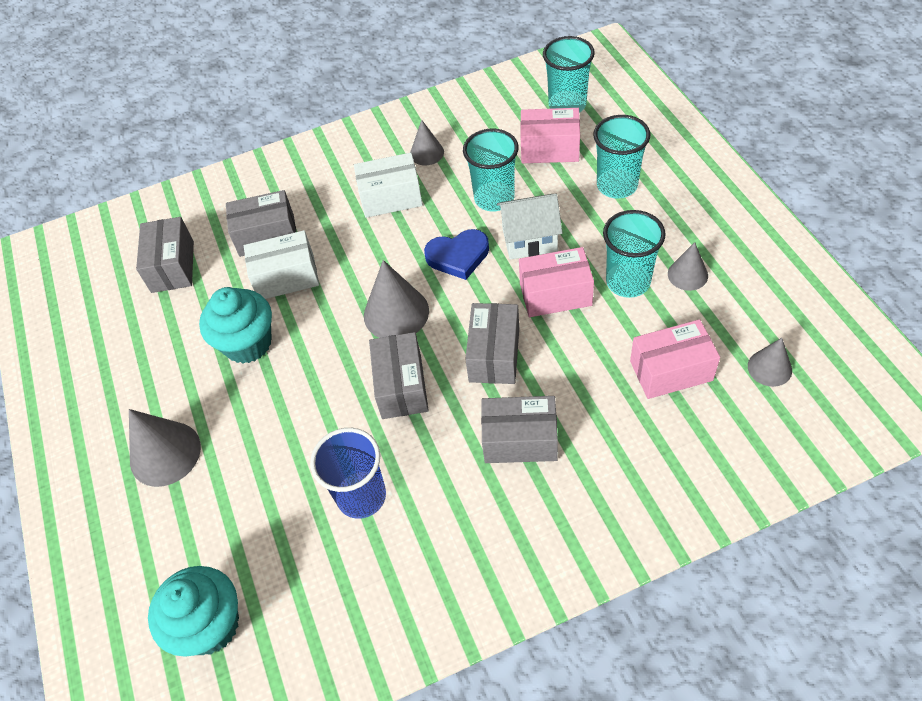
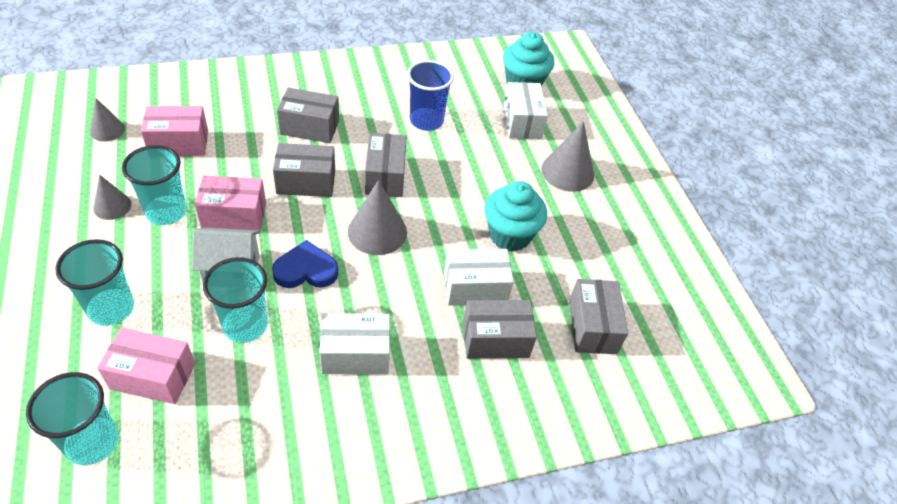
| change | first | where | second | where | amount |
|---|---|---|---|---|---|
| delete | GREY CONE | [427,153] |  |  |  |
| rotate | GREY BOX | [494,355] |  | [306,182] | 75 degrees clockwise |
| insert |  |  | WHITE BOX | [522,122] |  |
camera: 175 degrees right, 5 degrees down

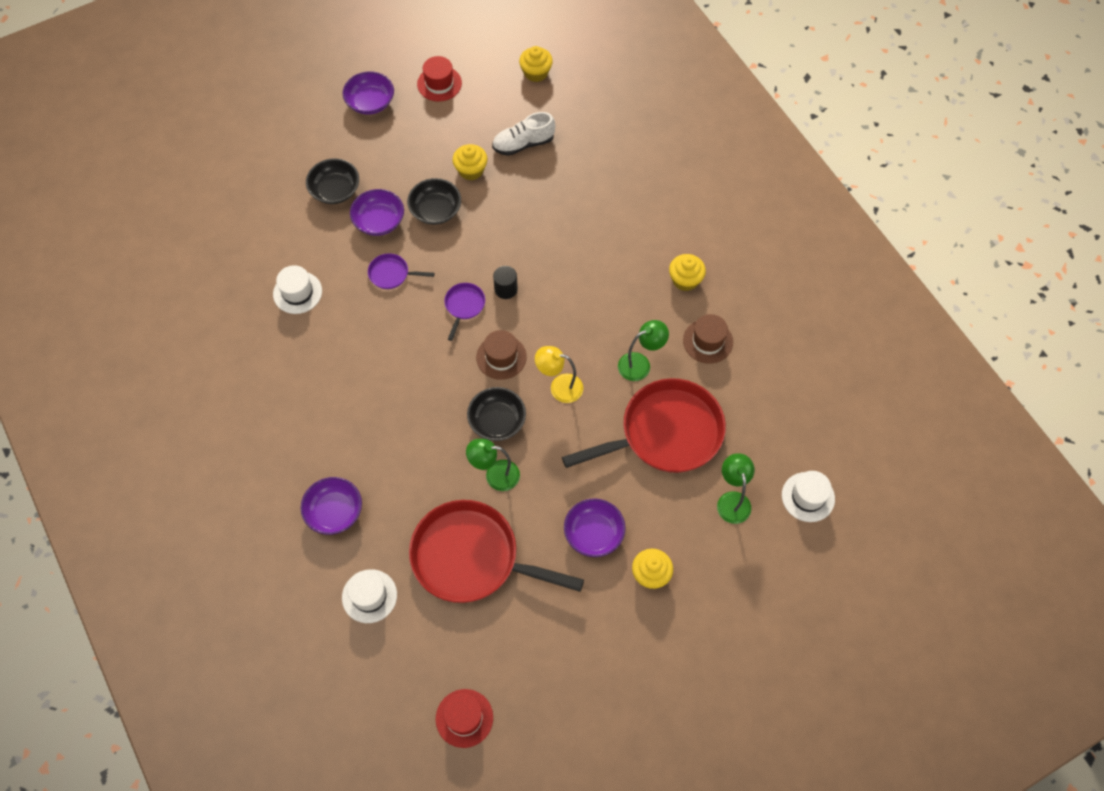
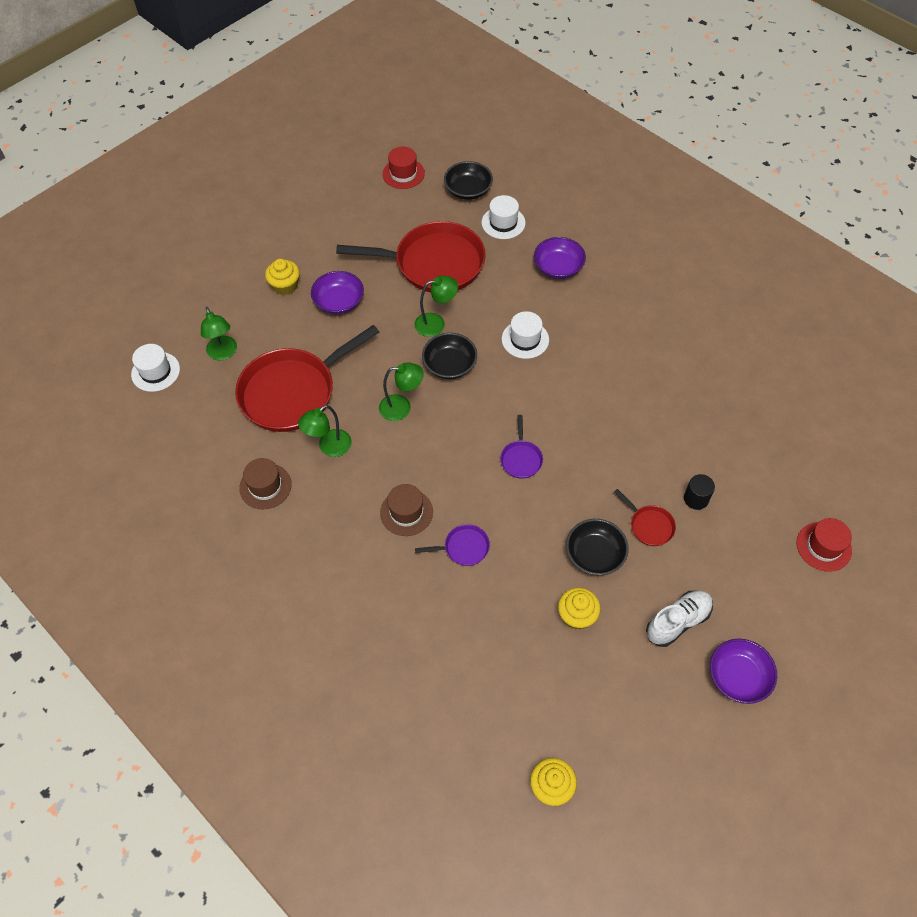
| change | first | where | second | where | amount |
|---|---|---|---|---|---|
| move | WHITE HAT | [297,292] |  | [525,339] |  |
| move | BLACK BOWL | [335,190] |  | [468,190] |  |
| replace | PURPLE BOWL | [379,221] | RED PAN | [649,525] |  |
| move | PURPLE PAN | [392,274] |  | [463,548] |  |
| move | RED HAT | [439,83] |  | [823,546] |  |
| move | BROWN HAT | [501,357] |  | [406,512] |  |
| move | WHITE SHOE | [523,144] |  | [678,622] |  |
| move | BLACK CYLINDER | [506,289] |  | [696,499] |  |
| recolor | YELLOW LAMP | [559,387] | GREEN LAMP | [402,407] |  |
| delete | YELLOW CUPCAKE | [685,280] |  |  |  |
camera: 165 degrees right, 5 degrees down

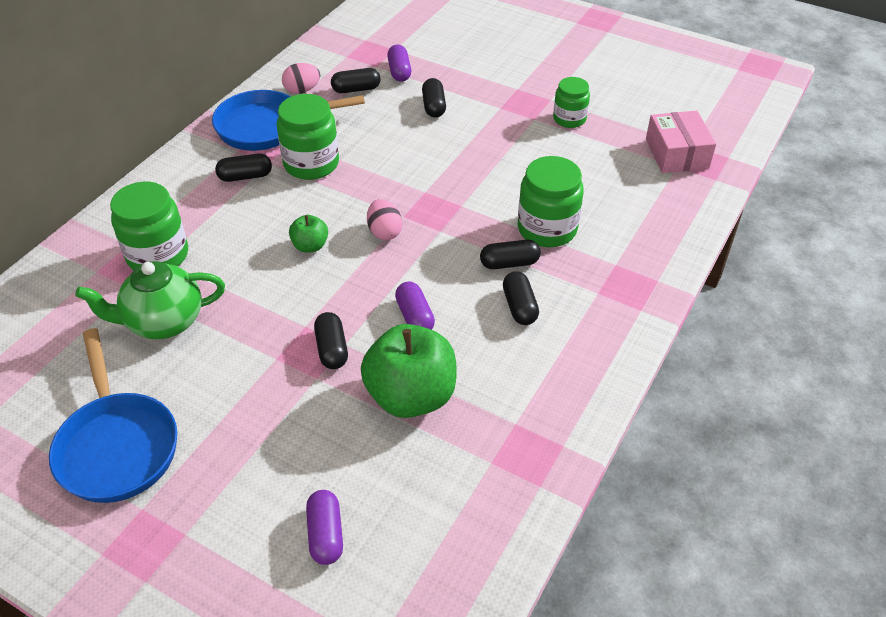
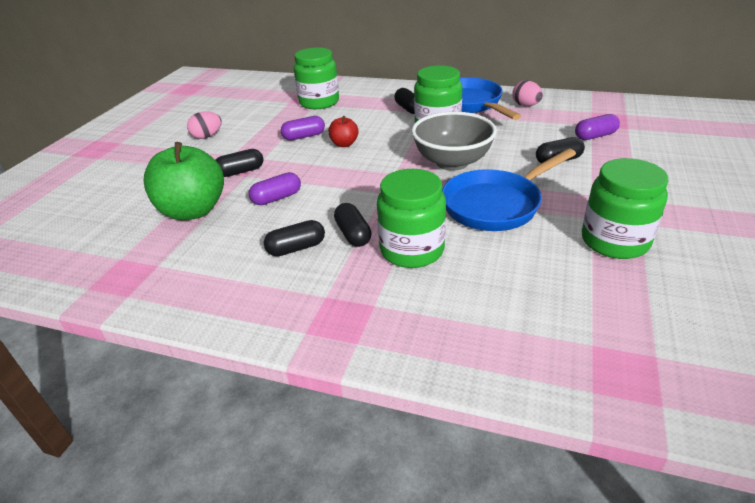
| change | first | where | second | where | amount |
|---|---|---|---|---|---|
| move | BLUE PAN | [117,445] |  | [496,204] |  |
| delete | GREEN TEAPOT | [164,322] |  |  |  |
| recolor | GREEN APPLE | [310,246] | RED APPLE | [344,144] |  |
| move | PURPLE CAPSULE | [326,534] |  | [304,136] |  |
| delete | BLACK CAPSULE | [356,89] |  |  |  |
| move | PINK EGG | [384,232] |  | [207,136] |  |
| resize | GREEN JAR | [569,119] |  | [614,241] | x1.59 |
| delete | PINK BOX | [676,153] |  |  |  |
| insert |  |  | GREY BOWL | [452,162] |  |
camera: 80 degrees right, 10 degrees down

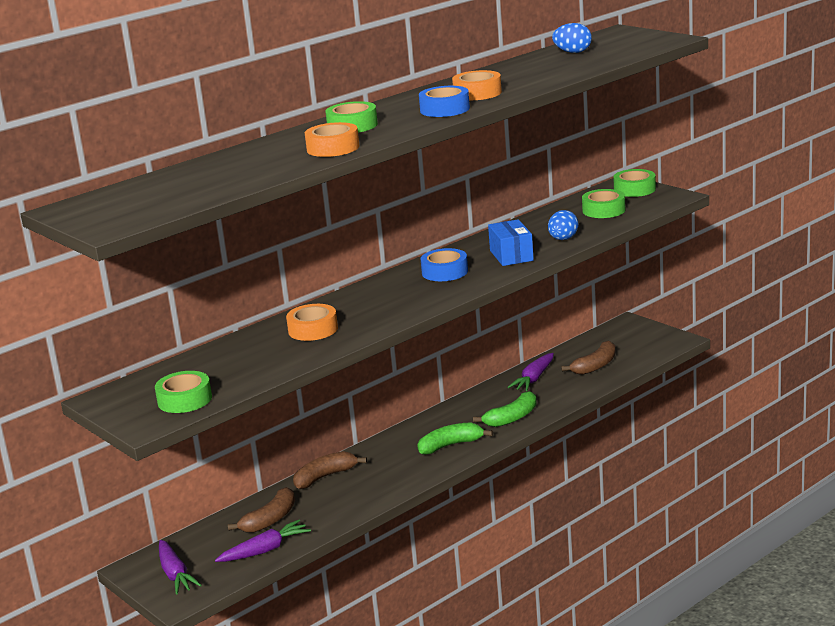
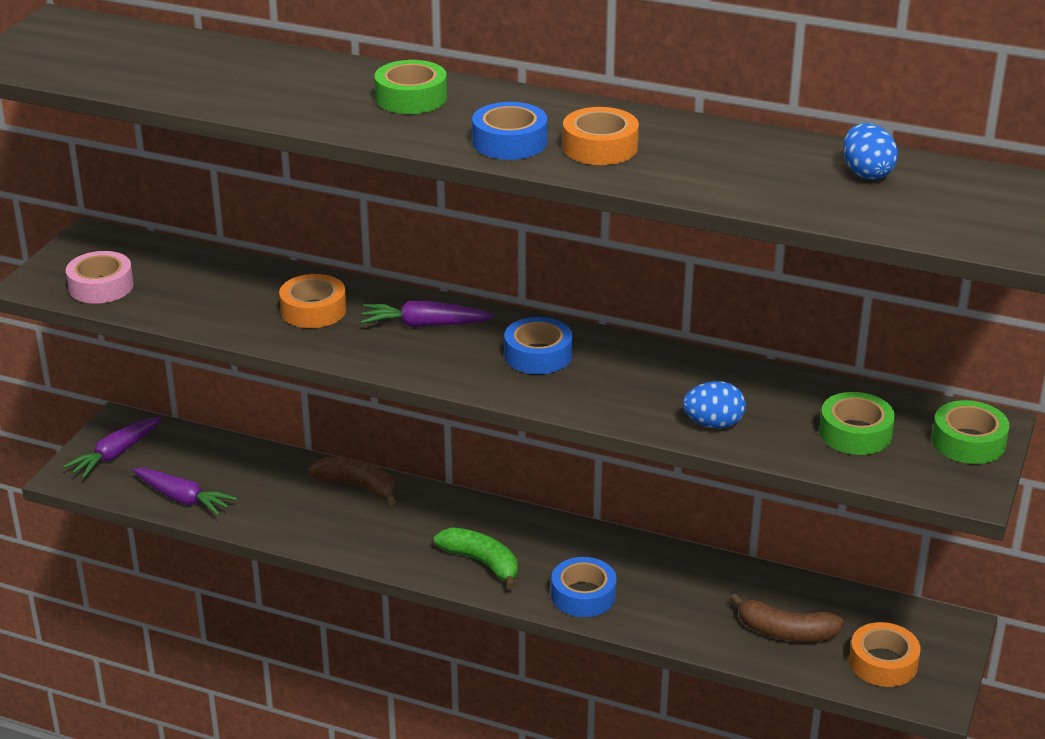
| change | first | where | second | where | amount |
|---|---|---|---|---|---|
| recolor | GREEN TAPE | [184,400] | PINK TAPE | [101,286] |  |
| delete | BROWN BANANA | [270,520] |  |  |  |
| move | ORANGE TAPE | [333,148] |  | [883,663] |  |
| replace | GREEN BANANA | [512,418] | BLUE TAPE | [583,595] |  |
| delete | BLUE BOX | [511,255] |  |  |  |
| move | PURPLE CARROT | [534,378] |  | [425,325] |  |
camera: 60 degrees right, 10 degrees up

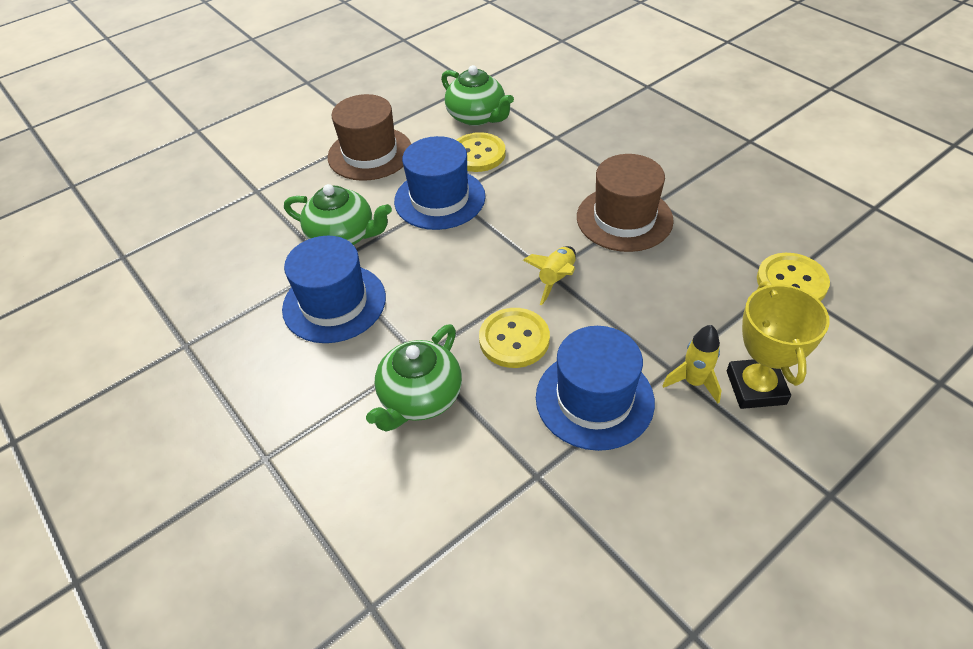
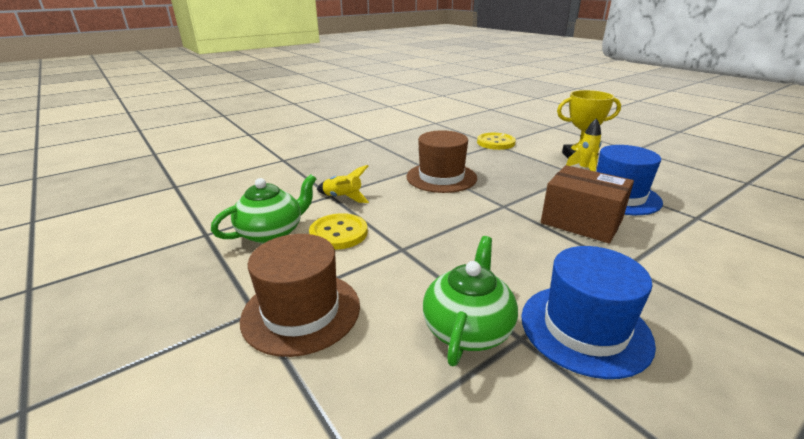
| change | first | where | second | where | amount |
|---|---|---|---|---|---|
| delete | GREEN TEAPOT | [420,398] |  |  |  |
| delete | BLUE HAT | [439,199] |  |  |  |
| replace | YELLOW BUTTON | [514,339] | BROWN BOX | [581,221] |  |
| move | YELLOW ROCKET | [556,279] |  | [343,198] |  |
camera: 90 degrees left, 20 degrees down

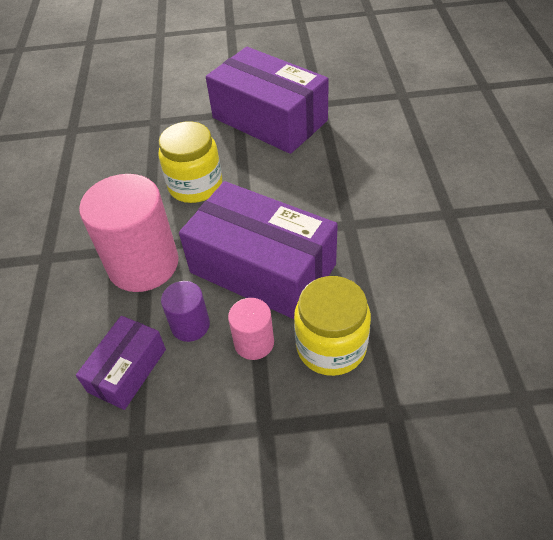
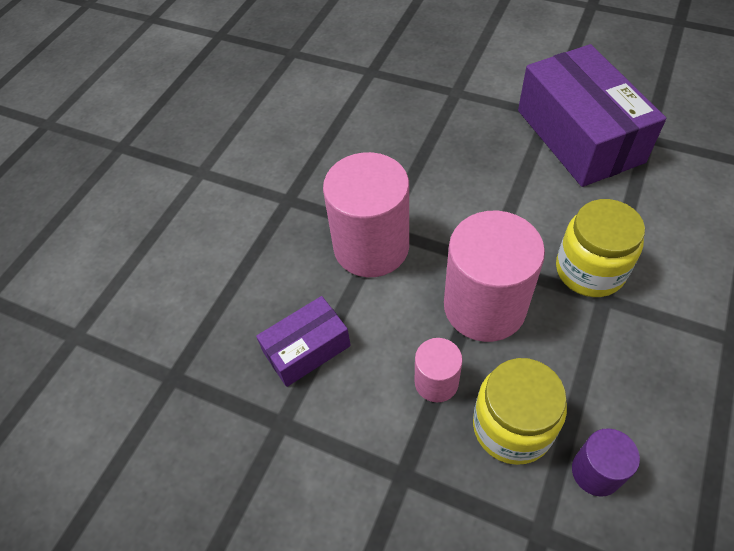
| change | first | where | second | where | amount |
|---|---|---|---|---|---|
| move | YELLOW JAR | [195,185] |  | [589,270] |  |
| move | PURPLE CYLINDER | [190,325] |  | [596,472] |  |
| replace | PURPLE BOX | [262,269] | PINK CYLINDER | [484,306] |  |
camera: 30 degrees right, 5 degrees up

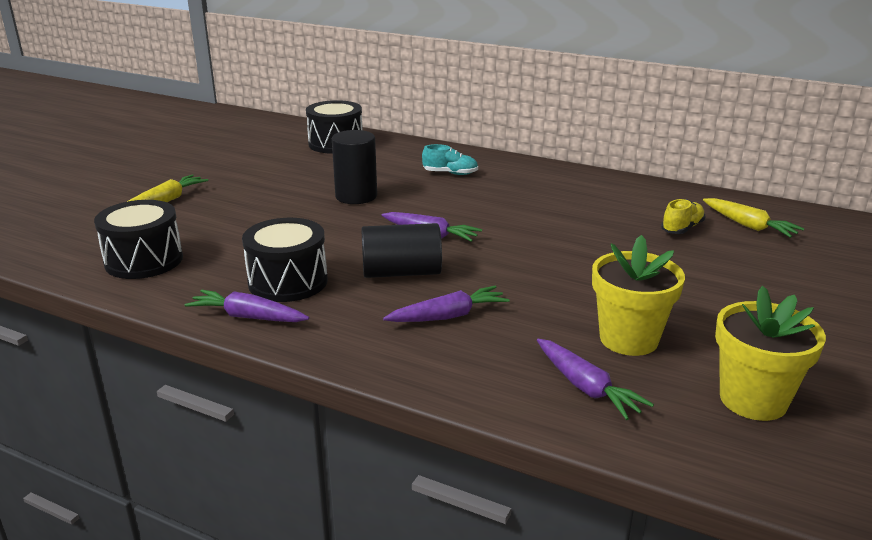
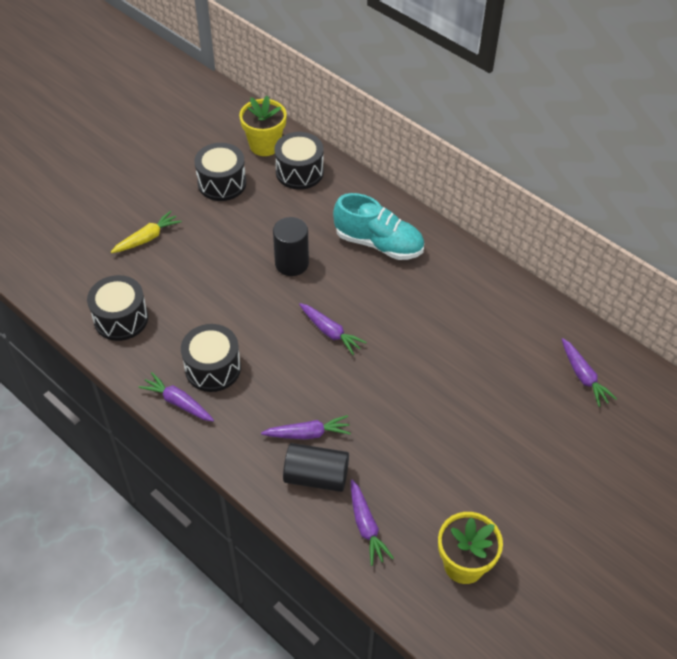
| change | first | where | second | where | amount |
|---|---|---|---|---|---|
| move | BLACK CYLINDER | [401,272] |  | [316,476] |  |
| resize | TURQUOISE SHOE | [450,173] |  | [378,243] | x2.00 |
| move | YELLOW FLOWER POT | [628,339] |  | [265,145] |  |
| delete | YELLOW SHOE | [682,228] |  |  |  |
| recolor | YELLOW CARROT | [748,226] | PURPLE CARROT | [583,376] |  |
| insert |  |  | BLACK DRUM | [222,183] |  |
camera: 15 degrees right, 25 degrees up

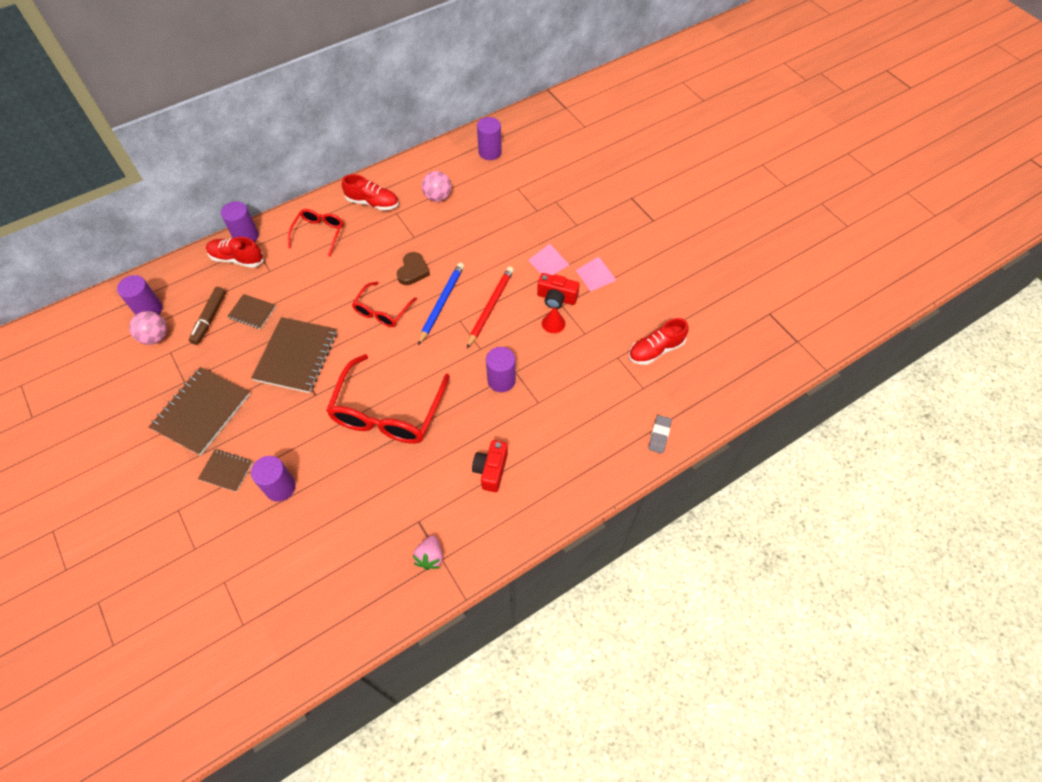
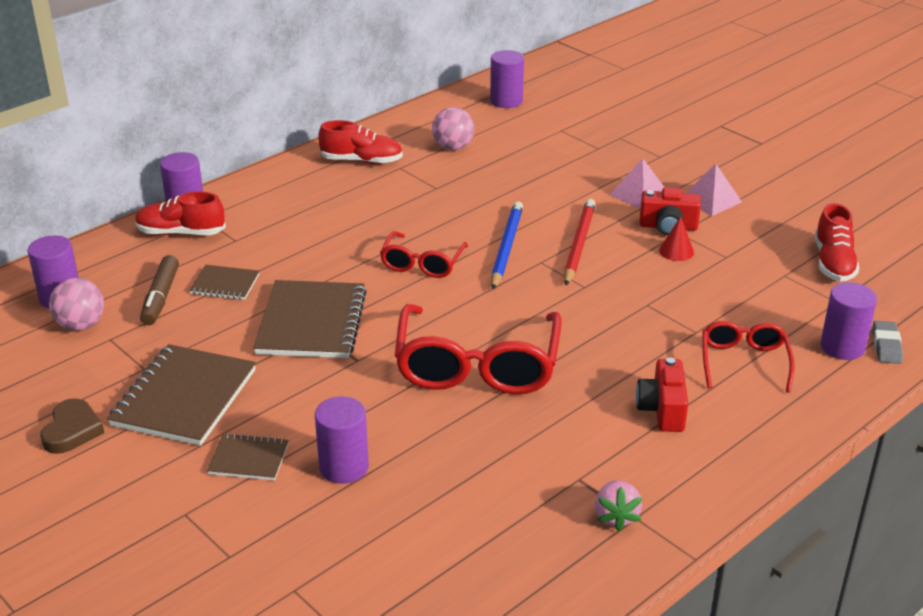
| change | first | where | second | where | amount |
|---|---|---|---|---|---|
| move | RED GLASSES | [319,233] |  | [744,362] |  |
| move | BROWN HEART | [413,271] |  | [72,430] |  |
| move | PURPLE CYLINDER | [501,380] |  | [842,347] |  |
| rotate | RED SHOE | [656,350] |  | [833,262] | 45 degrees counterclockwise |
camera: 10 degrees left, 25 degrees down

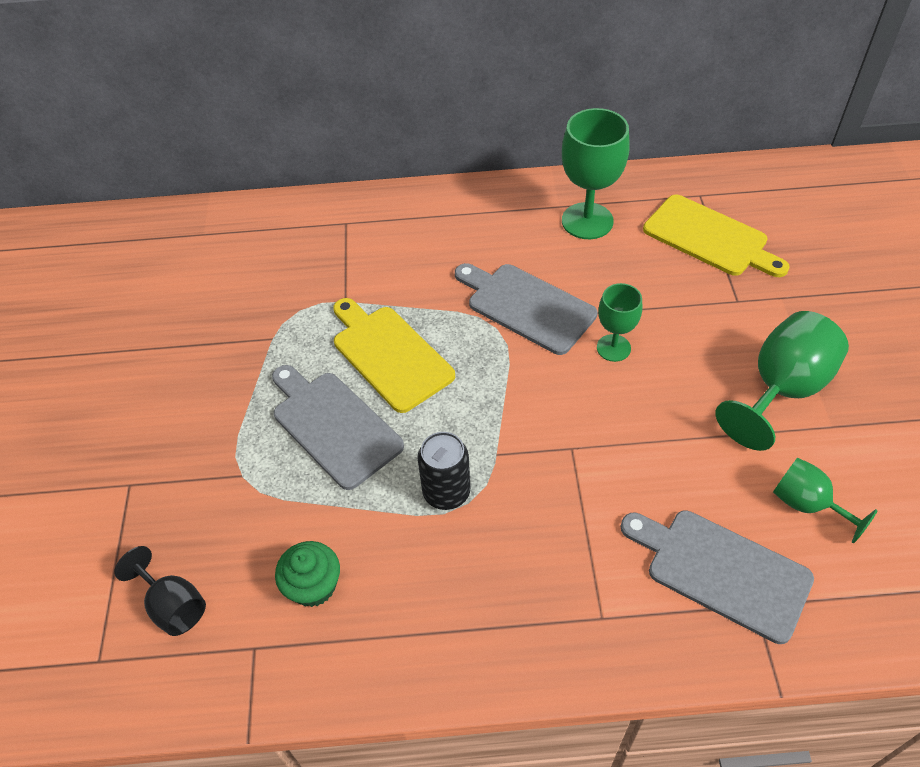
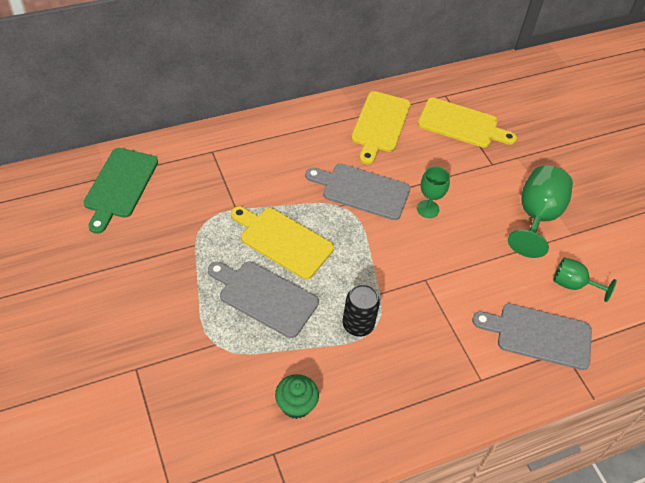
| change | first | where | second | where | amount |
|---|---|---|---|---|---|
| delete | BLACK GOBLET | [173,605] |  |  |  |
| replace | GREEN GOBLET | [587,221] | YELLOW CUTTING BOARD | [379,124] |  |
| insert |  |  | GREEN CUTTING BOARD | [119,186] |  |
camera: 25 degrees left, 0 degrees up

